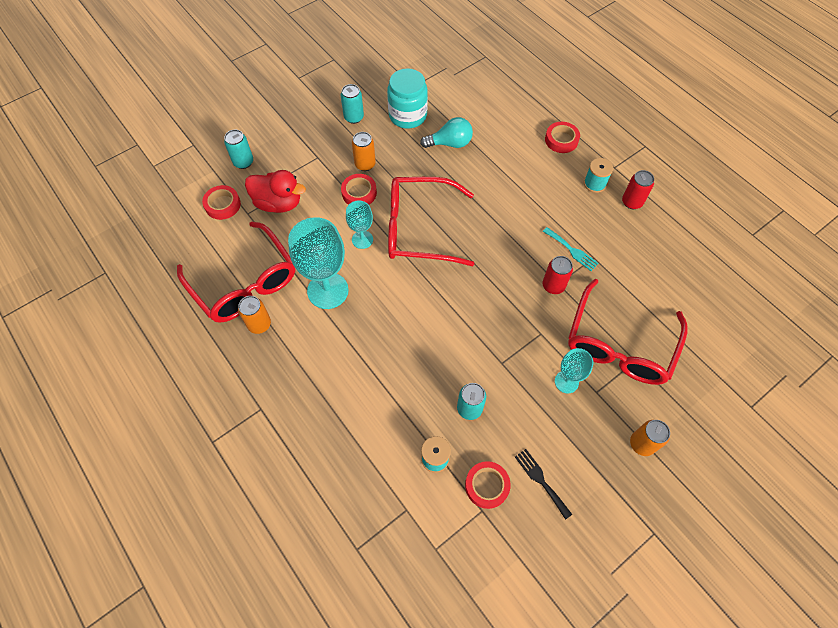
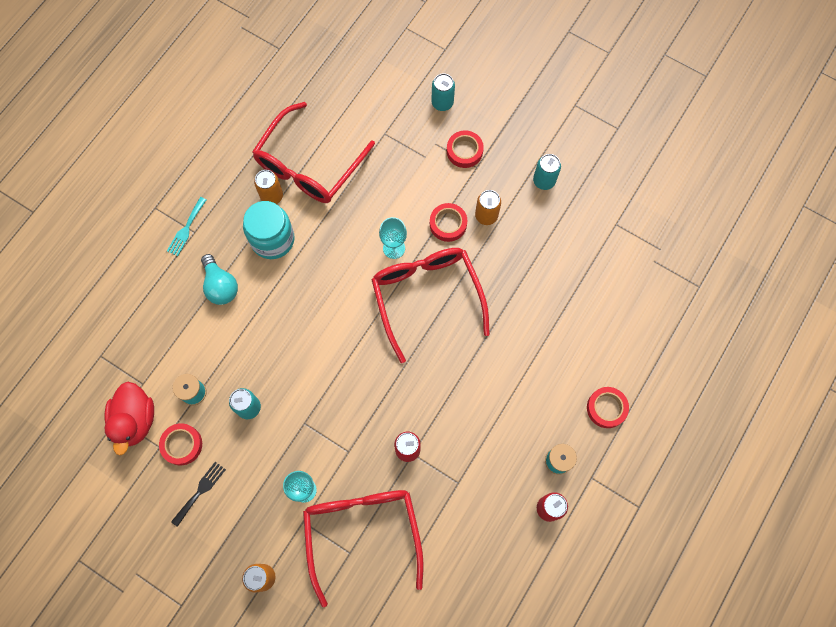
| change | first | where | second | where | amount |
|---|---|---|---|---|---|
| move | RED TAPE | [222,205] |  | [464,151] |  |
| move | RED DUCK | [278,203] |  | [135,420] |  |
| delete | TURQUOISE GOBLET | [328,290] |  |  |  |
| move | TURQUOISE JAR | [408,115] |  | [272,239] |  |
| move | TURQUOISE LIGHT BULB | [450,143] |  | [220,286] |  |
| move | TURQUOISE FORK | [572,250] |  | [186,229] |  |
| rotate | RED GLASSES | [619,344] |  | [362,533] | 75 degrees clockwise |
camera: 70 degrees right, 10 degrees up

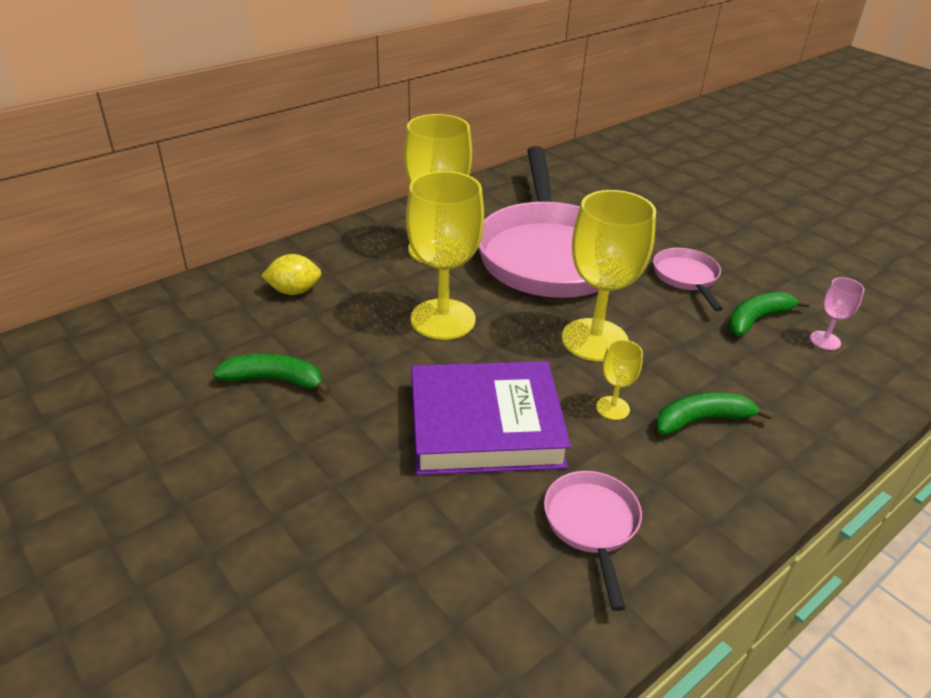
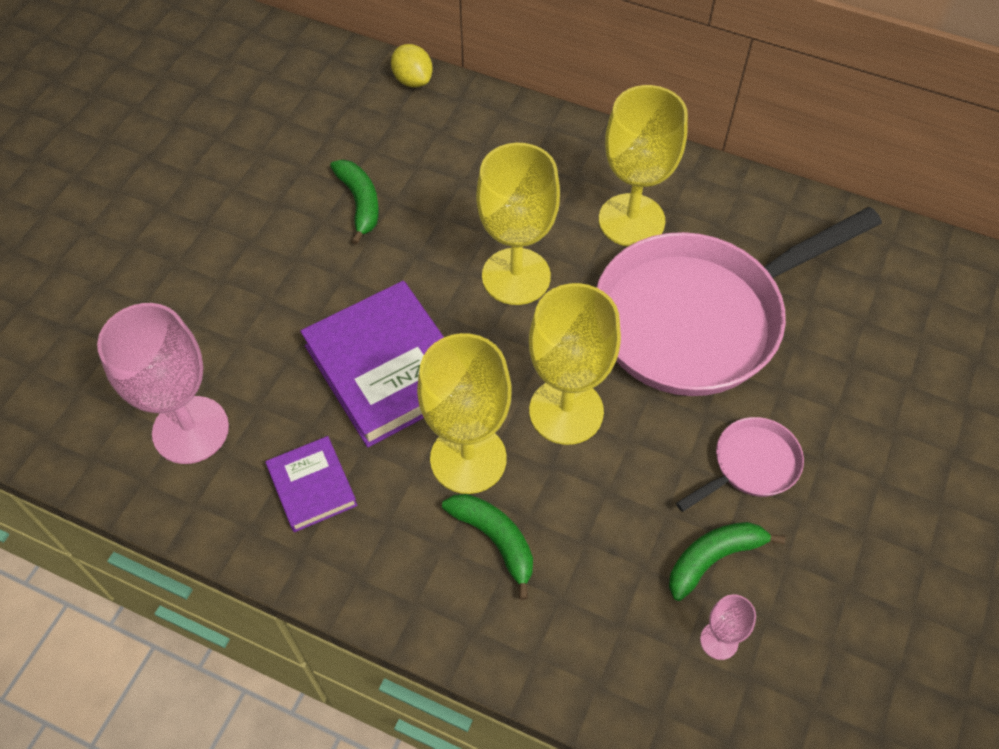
| change | first | where | second | where | amount |
|---|---|---|---|---|---|
| move | YELLOW LEMON | [294,291] |  | [413,80] |  |
| replace | PINK PAN | [592,524] | PURPLE BOOK | [312,487] |  |
| resize | YELLOW GOBLET | [612,408] |  | [468,459] | x2.21 |
| rotate | GREEN BANANA | [757,319] |  | [713,558] | 60 degrees counterclockwise |
| insert |  |  | PINK GOBLET | [190,430] |  |
camera: 65 degrees right, 20 degrees up

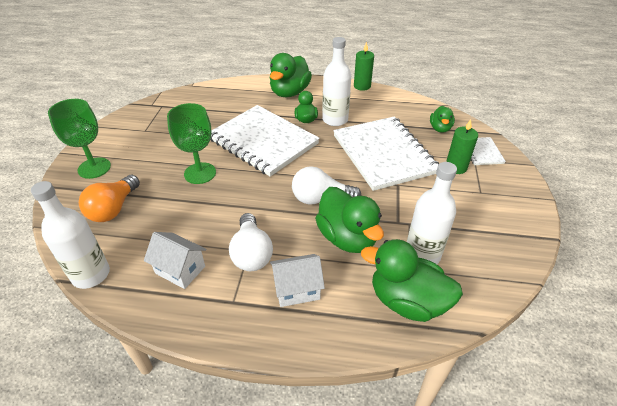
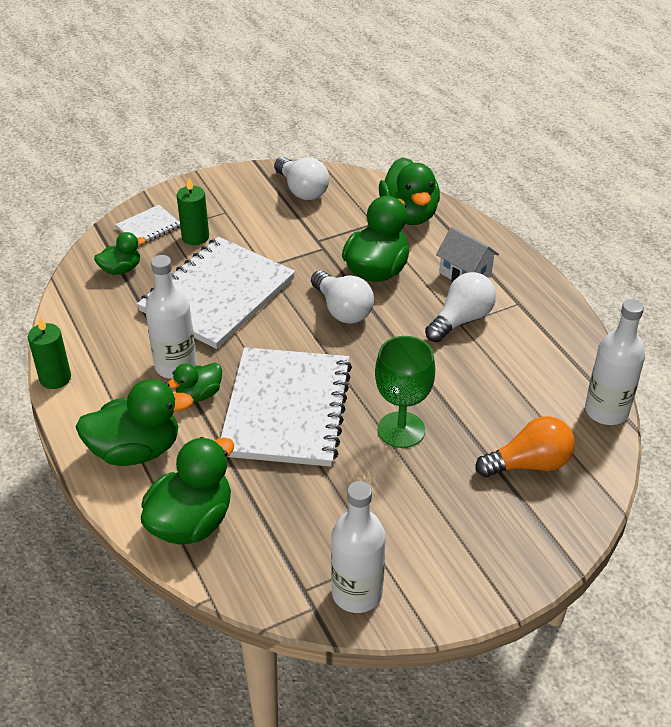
| change | first | where | second | where | amount |
|---|---|---|---|---|---|
| delete | GREEN GOBLET | [94,168] |  |  |  |
| delete | WHITE HOUSE | [180,269] |  |  |  |
| move | WHITE BOTTLE | [422,255] |  | [357,593] |  |
| insert |  |  | GREEN DUCK | [191,522] |  |
| insert |  |  | WHITE LIGHT BULB | [302,190] |  |
camera: 125 degrees left, 0 degrees up

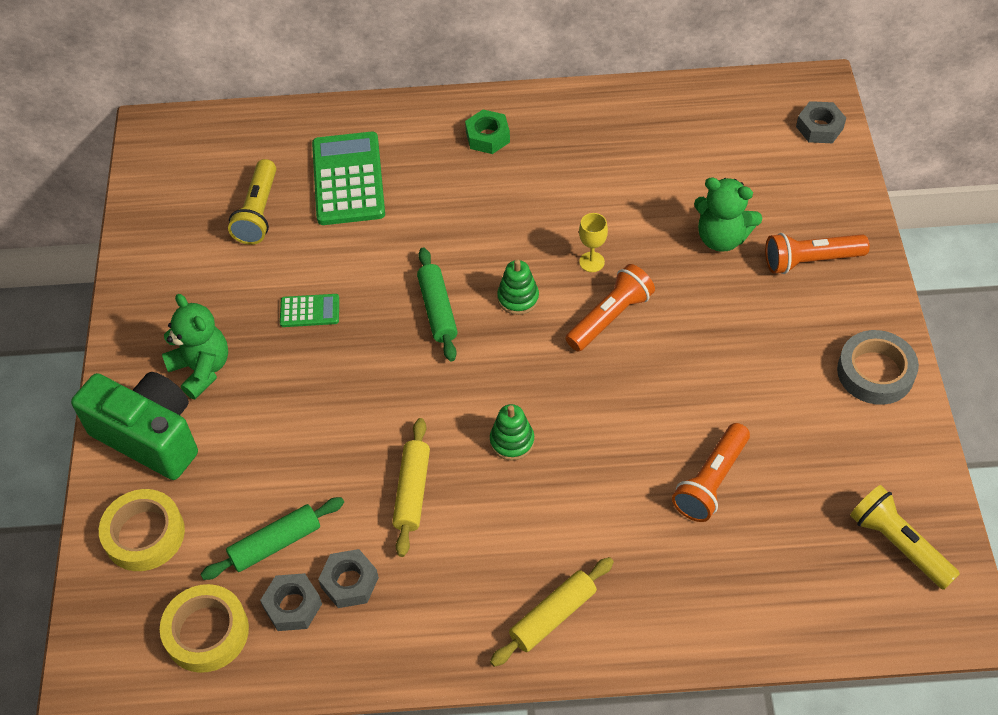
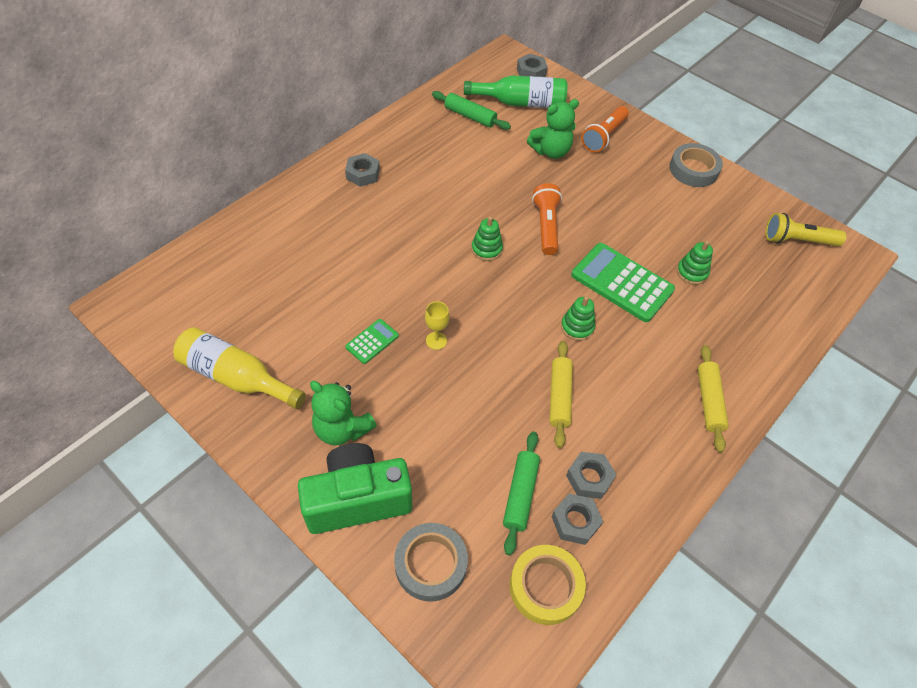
| change | first | where | second | where | amount |
|---|---|---|---|---|---|
| recolor | YELLOW TAPE | [144,534] | GREY TAPE | [431,564] |  |
| rotate | GREEN TEDDY BEAR | [202,369] |  | [342,429] | 150 degrees counterclockwise |
| delete | YELLOW FLASHLIGHT | [258,212] |  |  |  |
| move | GREEN CALCULATOR | [348,179] |  | [622,283] |  |
| rotate | YELLOW ROLLING PIN | [412,491] |  | [559,397] | 45 degrees clockwise |
| move | GREEN ROLLING PIN | [438,310] |  | [470,116] |  |
| recolor | GREEN NUT | [487,137] | GREY NUT | [363,174] |  |
| move | YELLOW GOBLET | [591,262] |  | [436,341] |  |
| replace | ORANGE FLASHLIGHT | [711,481] | GREEN STACKING TOY | [692,272] |  |
| insert |  |  | YELLOW BOTTLE | [236,377] |  |
| insert |  |  | GREEN BOTTLE | [520,103] |  |
camera: 50 degrees left, 0 degrees up

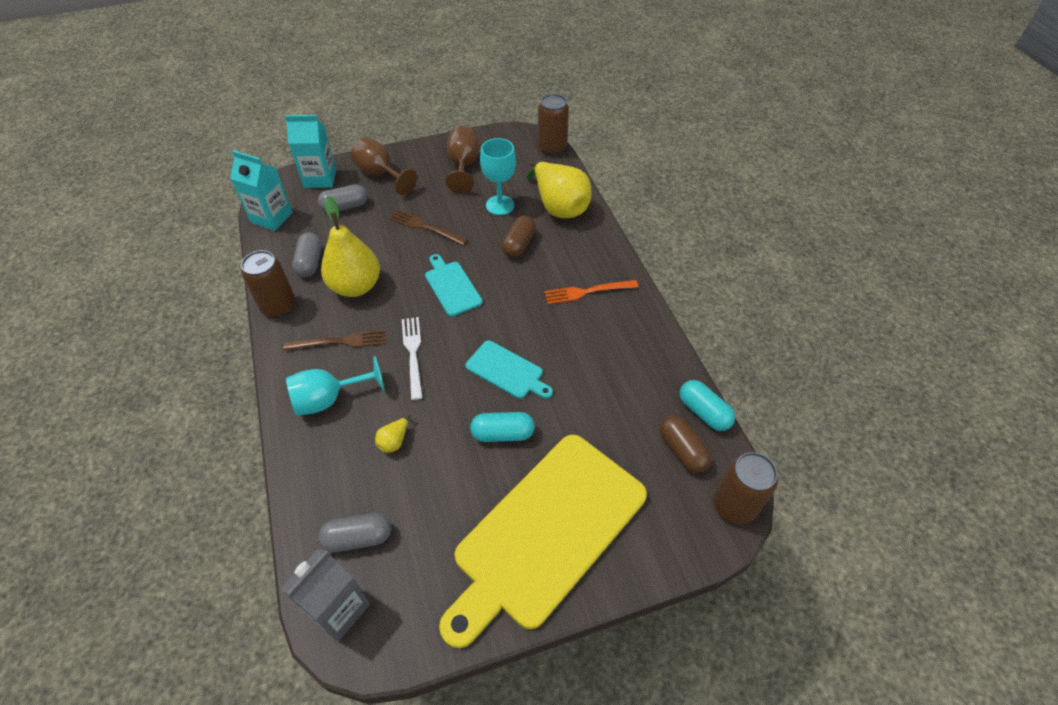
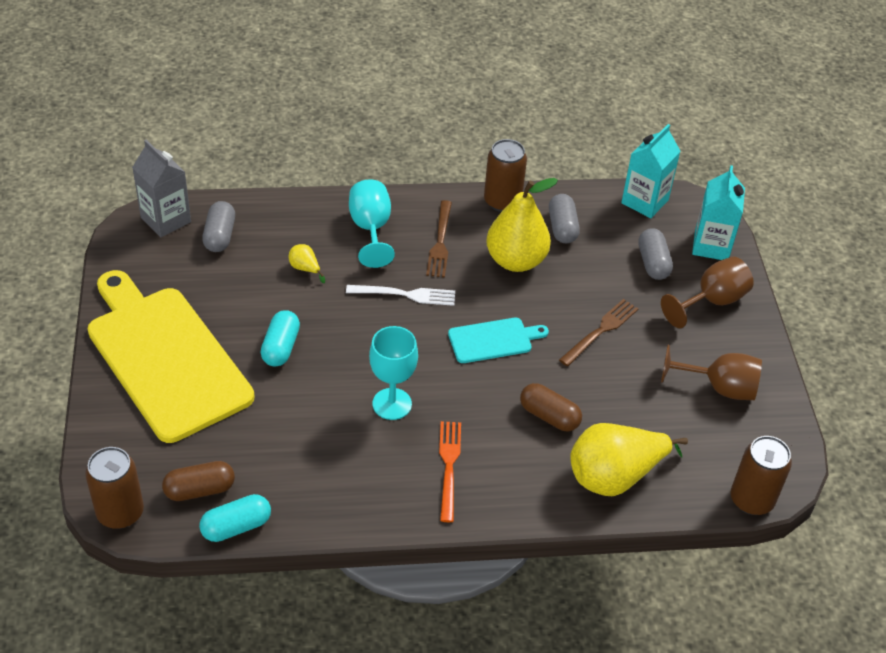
| change | first | where | second | where | amount |
|---|---|---|---|---|---|
| rotate | GREY CAPSULE | [310,263] |  | [562,227] | 75 degrees clockwise |
| delete | TURQUOISE CUTTING BOARD | [507,371] |  |  |  |
| move | TURQUOISE GOBLET | [500,205] |  | [392,404] |  |
camera: 100 degrees right, 5 degrees down

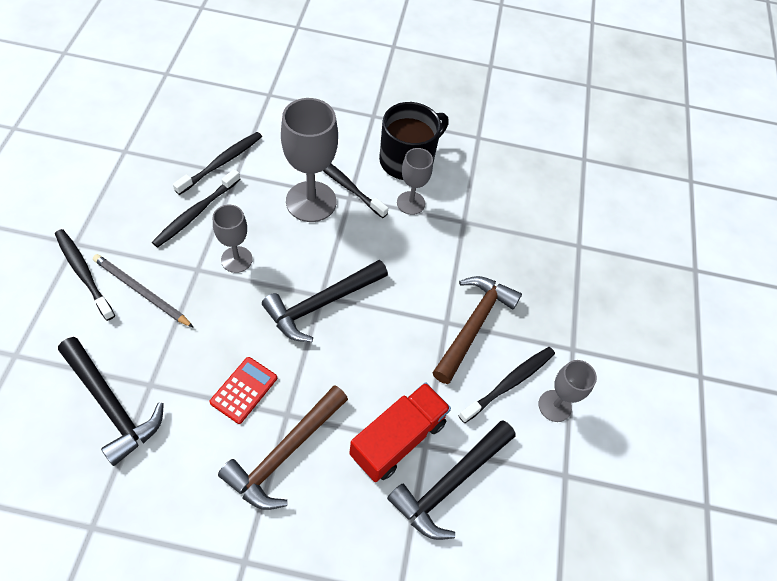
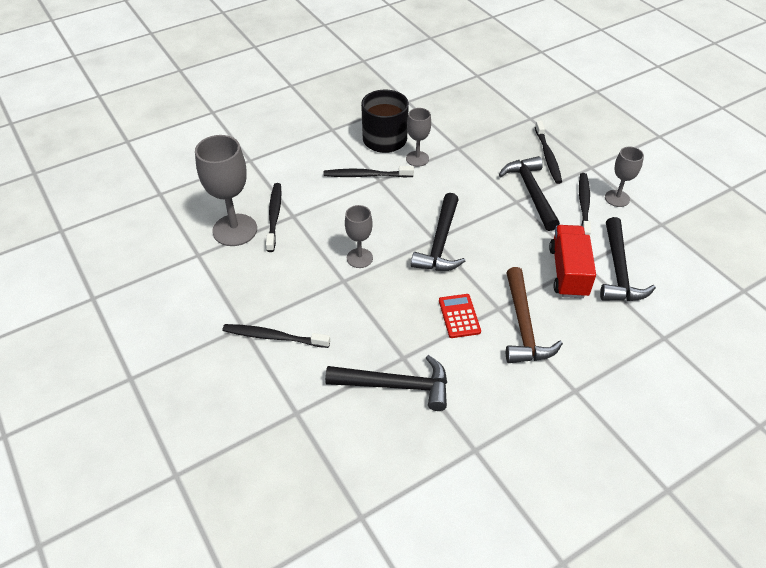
| change | first | where | second | where | amount |
|---|---|---|---|---|---|
| delete | GREY PENCIL | [141,291] |  |  |  |
| move | BLACK TOOTHBRUSH | [195,213] |  | [548,157] |  |
| move | GREY GOBLET | [311,201] |  | [235,230] |  |
| recolor | BROWN HAMMER | [473,325] | BLACK HAMMER | [531,192] |  |
camera: 35 degrees left, 10 degrees down

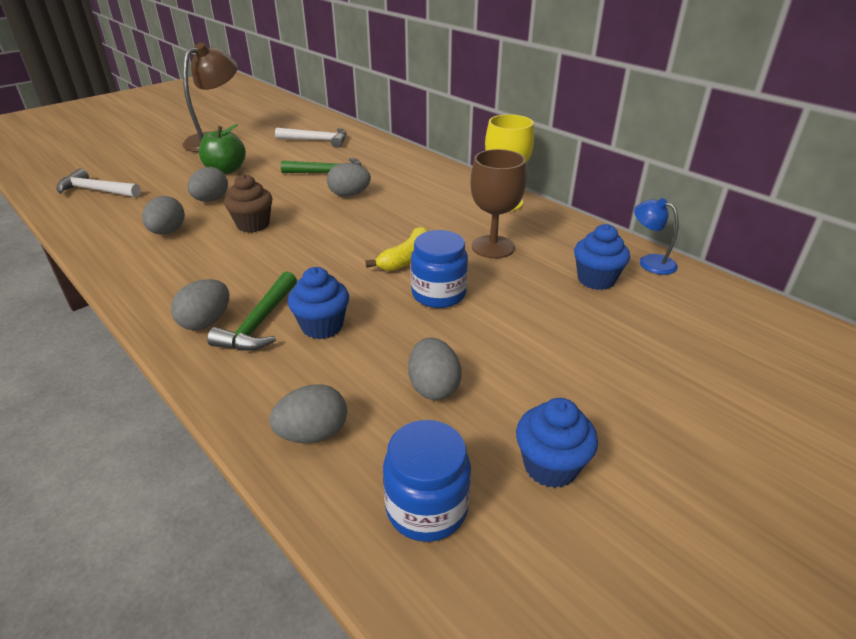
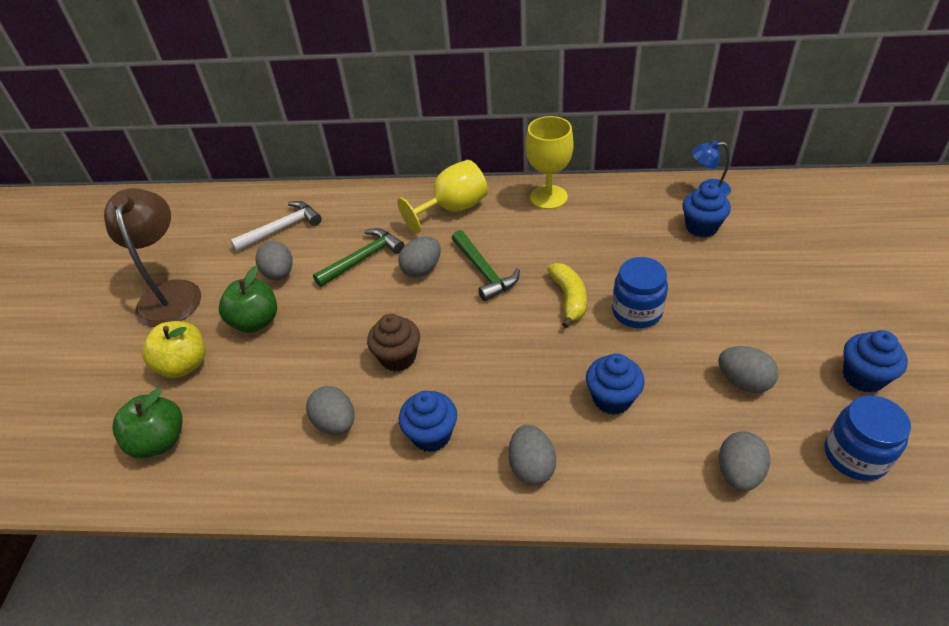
| change | first | where | second | where | amount |
|---|---|---|---|---|---|
| replace | WHITE HAMMER | [96,190] | GREEN APPLE | [159,441] |  |
| move | GREY EGG | [211,200] |  | [279,274] |  |
| move | GREEN HAMMER | [260,323] |  | [484,271] |  |
| delete | BROWN GOBLET | [493,247] |  |  |  |
| insert |  |  | YELLOW APPLE | [184,365] |  |
| insert |  |  | YELLOW GOBLET | [453,209] |  |
| insert |  |  | BLUE CUPCAKE | [431,435] |  |
camera: 40 degrees left, 10 degrees up

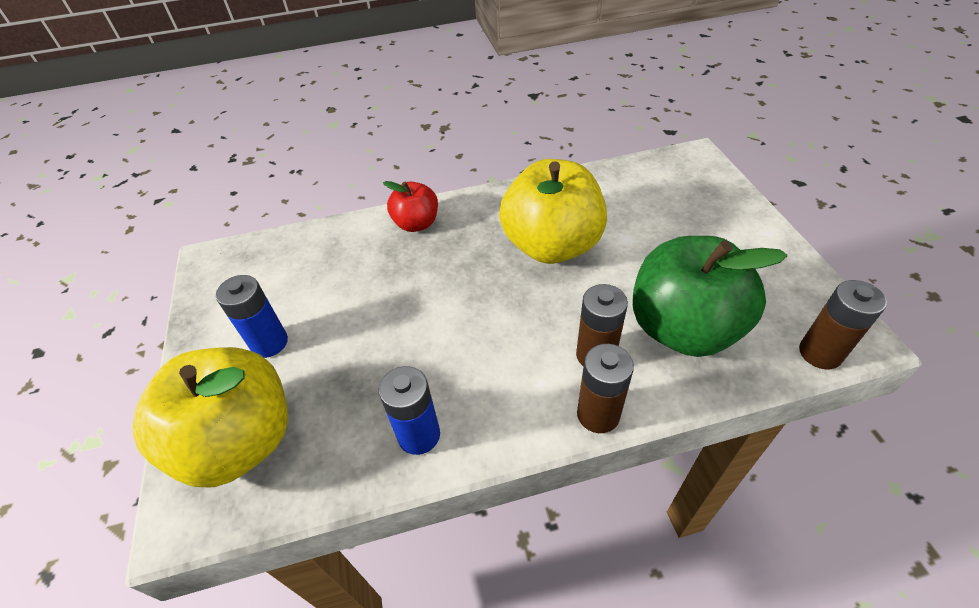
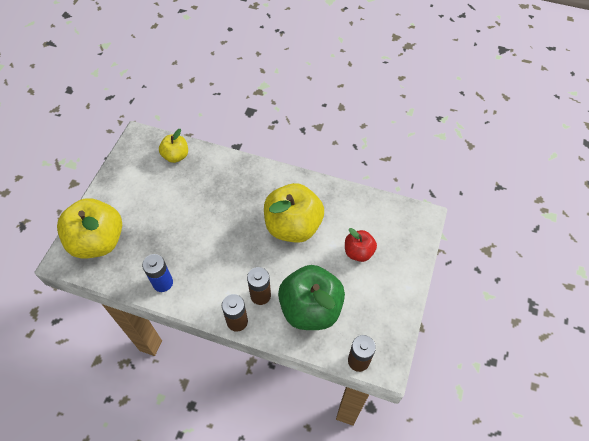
| change | first | where | second | where | amount |
|---|---|---|---|---|---|
| delete | BLUE BATTERY | [269,343] |  |  |  |
| move | RED APPLE | [416,223] |  | [358,252] |  |
| insert |  |  | YELLOW APPLE | [176,156] |  |
camera: 30 degrees right, 10 degrees up

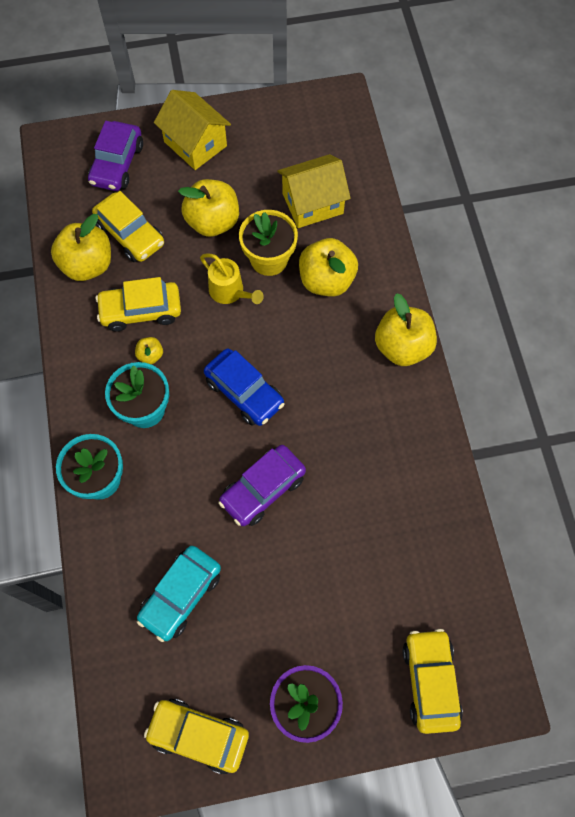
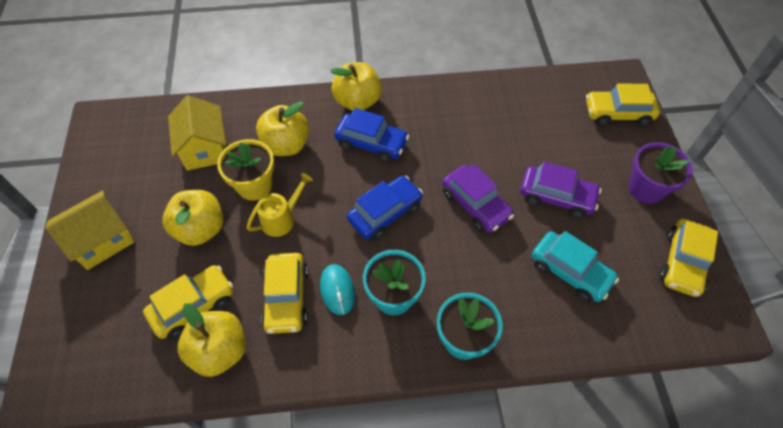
| change | first | where | second | where | amount |
|---|---|---|---|---|---|
| move | PURPLE CAR | [117,164] |  | [556,197] |  |
| replace | YELLOW APPLE | [150,355] | TURQUOISE MOUSE | [337,290] |  |
| insert |  |  | BLUE CAR | [371,143] |  |
camera: 85 degrees left, 10 degrees down

